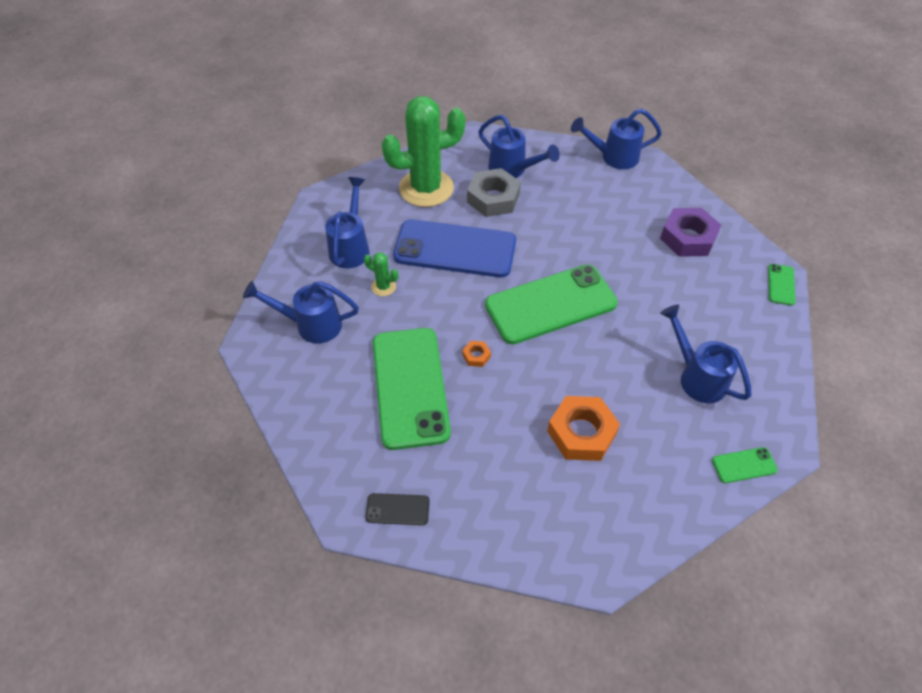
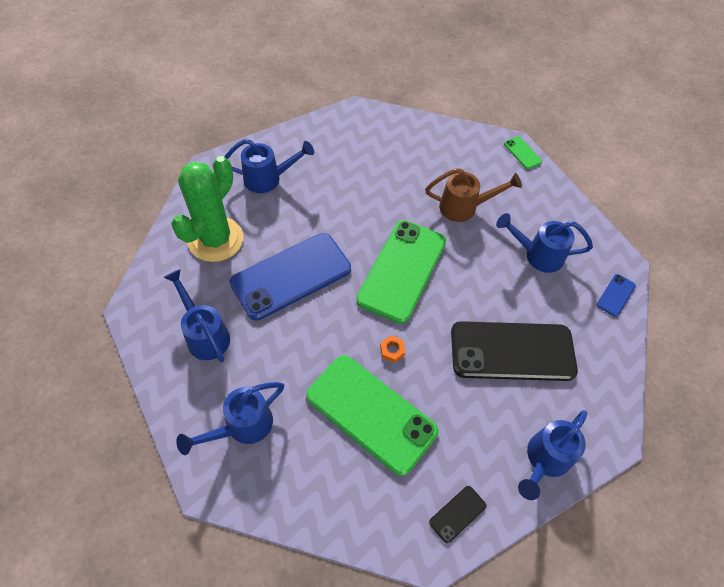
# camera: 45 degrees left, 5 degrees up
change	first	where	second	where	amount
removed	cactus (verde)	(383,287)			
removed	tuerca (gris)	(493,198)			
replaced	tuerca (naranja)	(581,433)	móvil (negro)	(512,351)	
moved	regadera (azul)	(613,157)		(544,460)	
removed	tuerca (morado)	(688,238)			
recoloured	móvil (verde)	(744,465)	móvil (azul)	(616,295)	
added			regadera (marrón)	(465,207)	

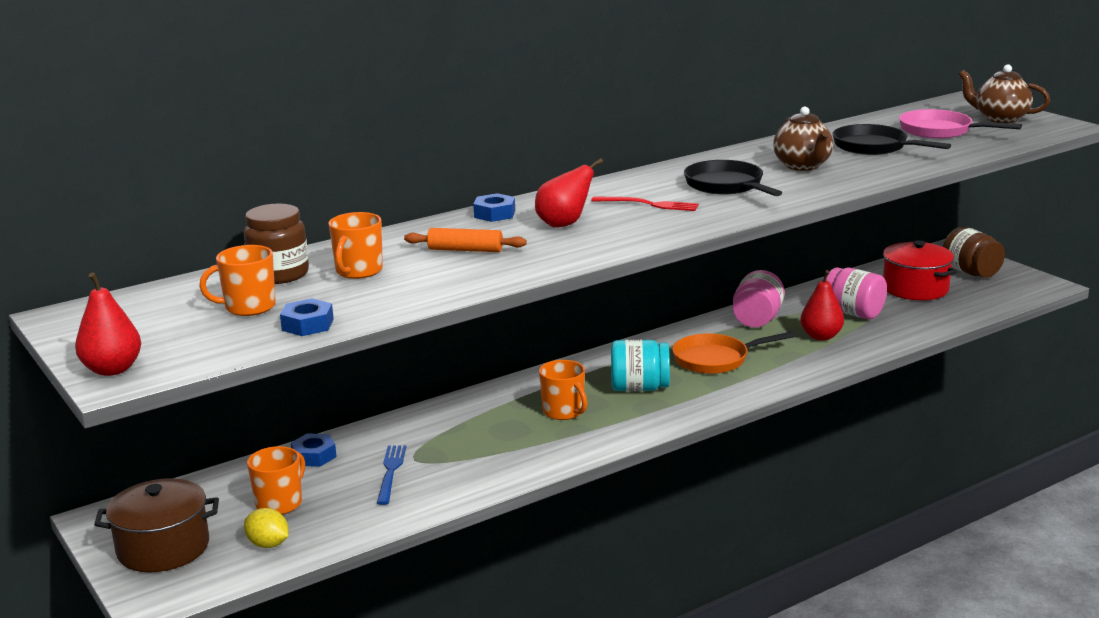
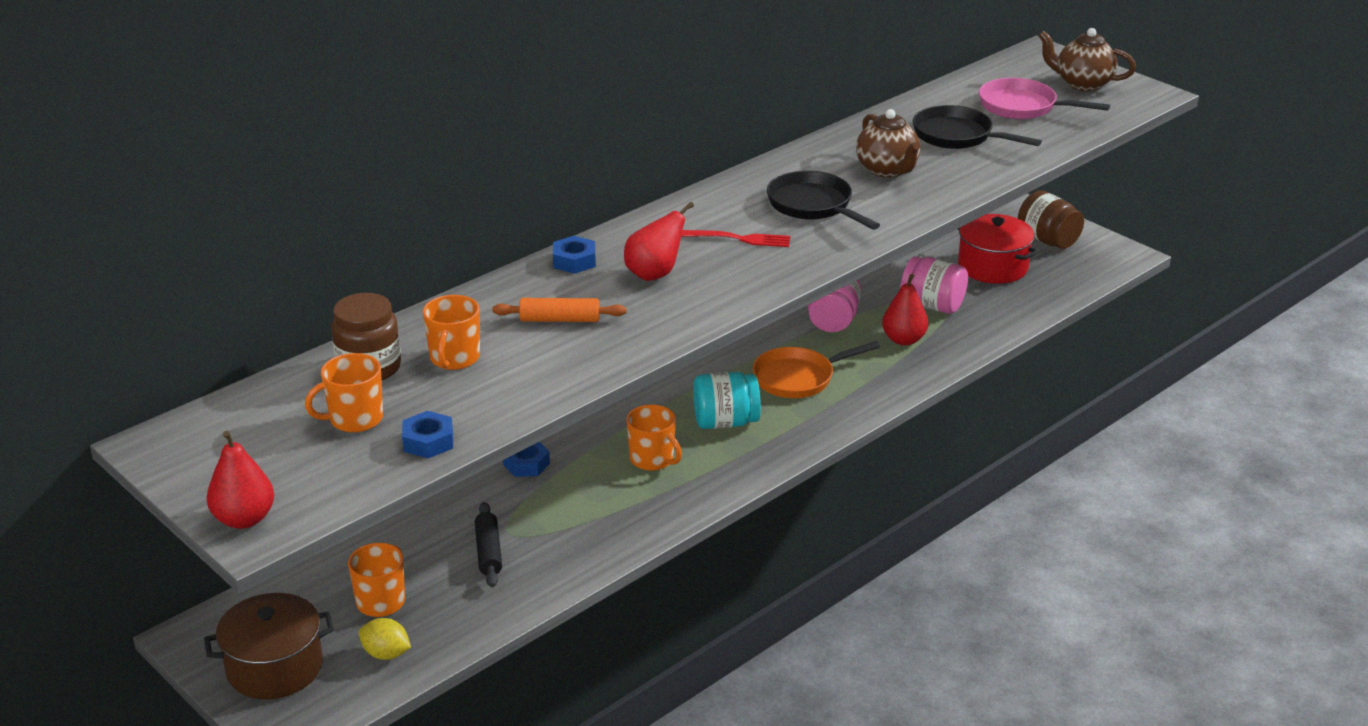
# camera: 10 degrees left, 10 degrees up
change	first	where	second	where	amount
moved	tuerca (azul)	(314,456)		(526,464)	
replaced	tenedor (azul)	(391,472)	rodillo (negro)	(488,552)	

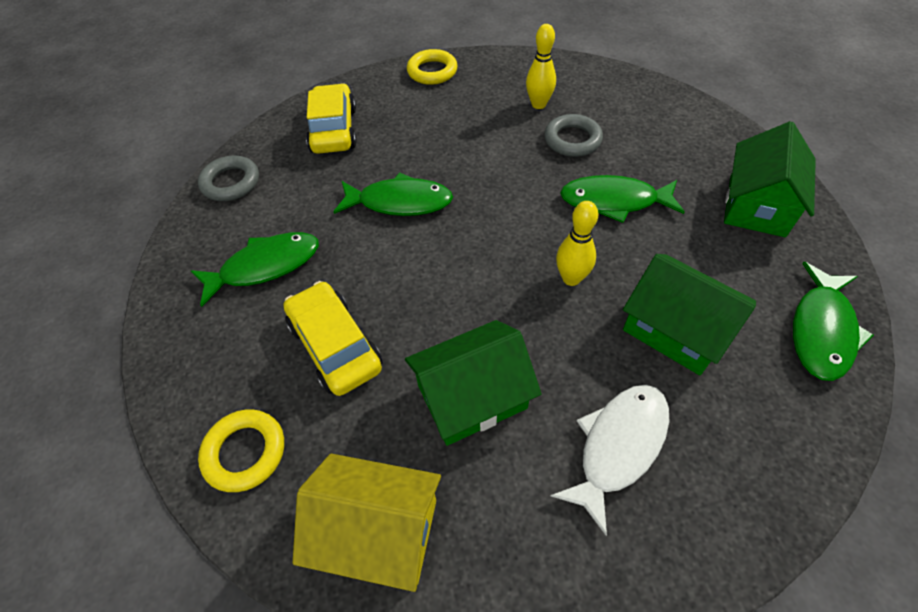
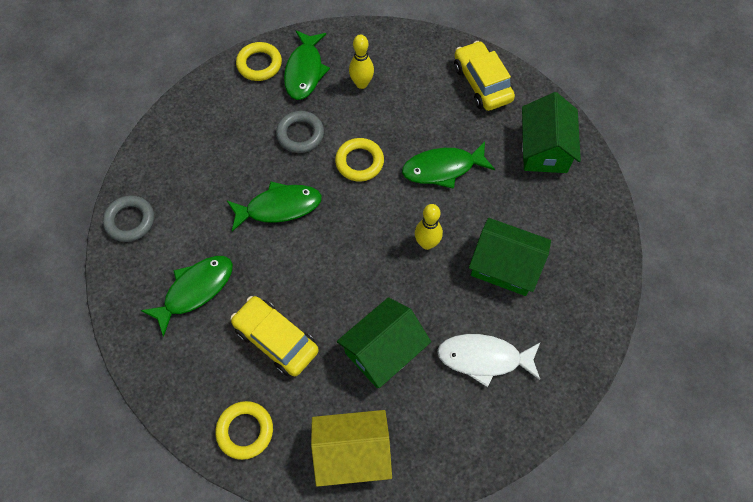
# camera: 20 degrees left, 10 degrees up
change	first	where	second	where	amount
moved	coche (amarillo)	(334,130)		(482,83)	
moved	anillo (gris)	(572,140)		(300,134)	
turned	pez (blanco)	(618,447)		(484,358)	105 degrees counterclockwise
moved	pez (verde)	(821,330)		(304,71)	
added			anillo (amarillo)	(359,162)	

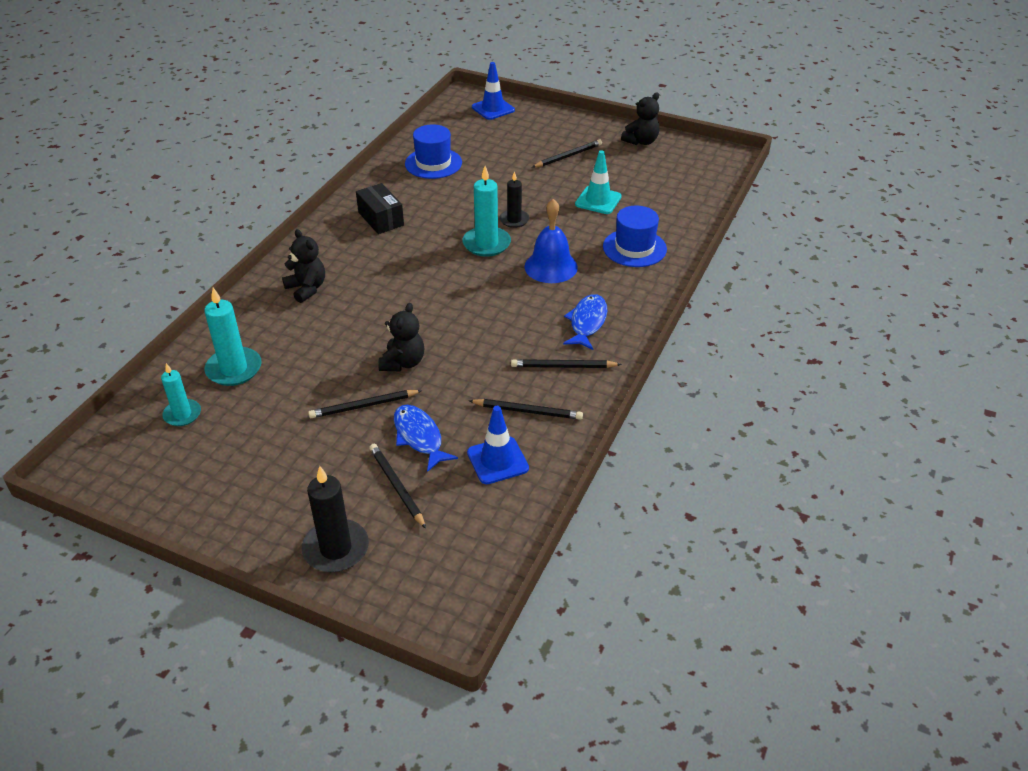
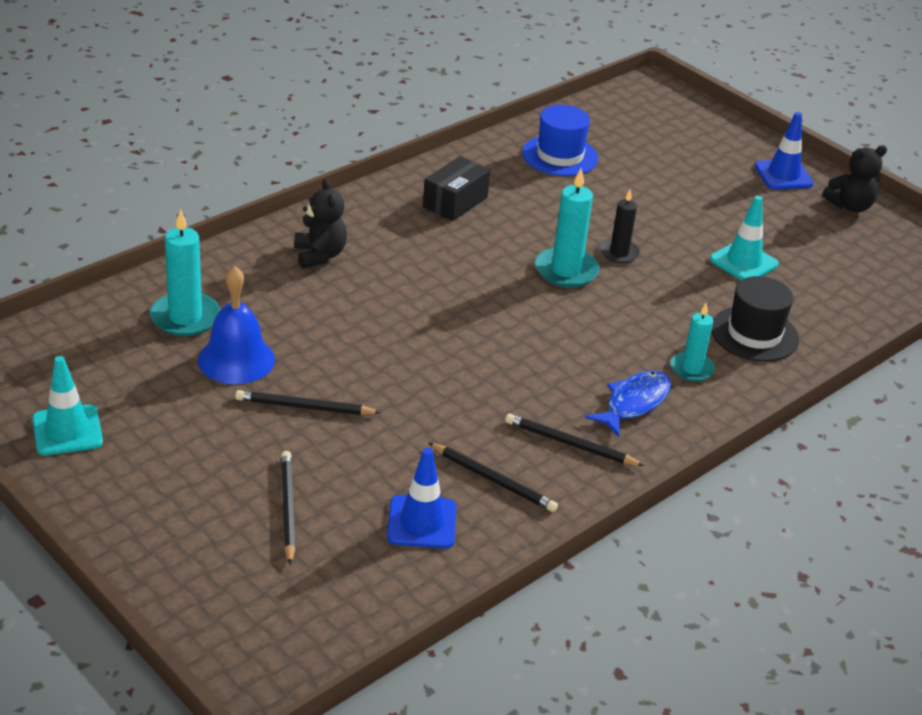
# camera: 20 degrees right, 5 degrees down
change	first	where	second	where	amount
moved	vela (turquesa)	(182,414)		(691,369)	
removed	vela (negro)	(336,548)			
turned	caja (negro)	(381,219)		(455,202)	45 degrees clockwise
removed	osito (negro)	(403,363)			
removed	pez (azul)	(419,437)			
moved	cono de tráfico (azul)	(493,109)		(783,175)	
moved	campana (azul)	(551,267)		(236,359)	
removed	lápiz (negro)	(568,156)			
recoloured	sombrero (azul)	(634,248)	sombrero (negro)	(754,334)	
added			cono de tráfico (turquesa)	(67,430)	

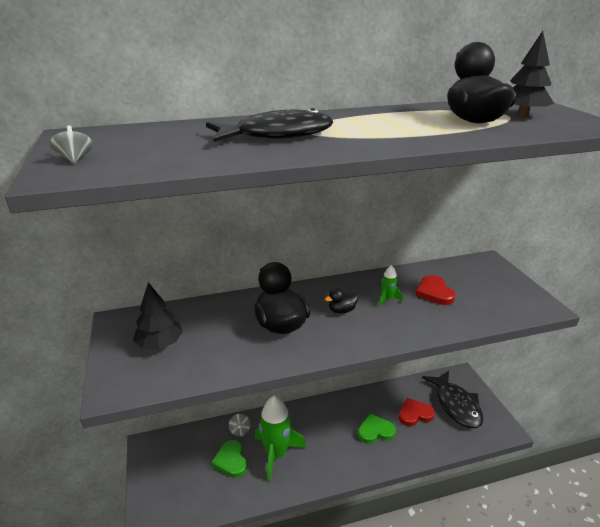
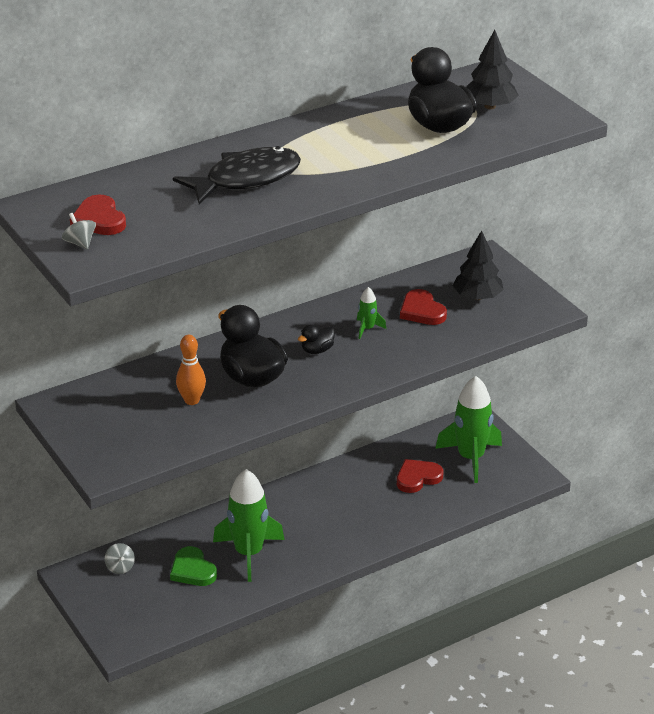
# camera: 15 degrees left, 5 degrees up
change	first	where	second	where	amount
moved	árbol (negro)	(160,344)		(477,297)	
moved	peonza (gris)	(240,430)		(120,567)	
removed	corazón (verde)	(375,431)			
replaced	pez (negro)	(456,405)	cohete (verde)	(471,458)	
added			corazón (rojo)	(99,219)	
added			bolo (naranja)	(192,400)	

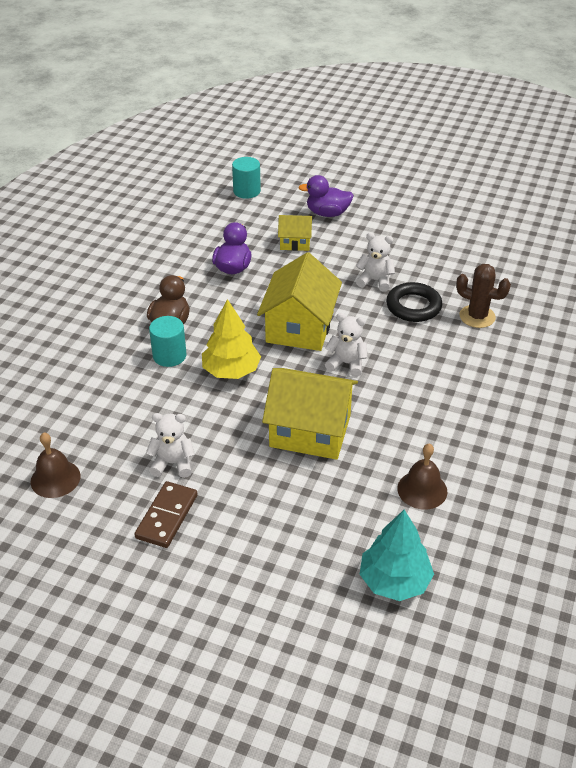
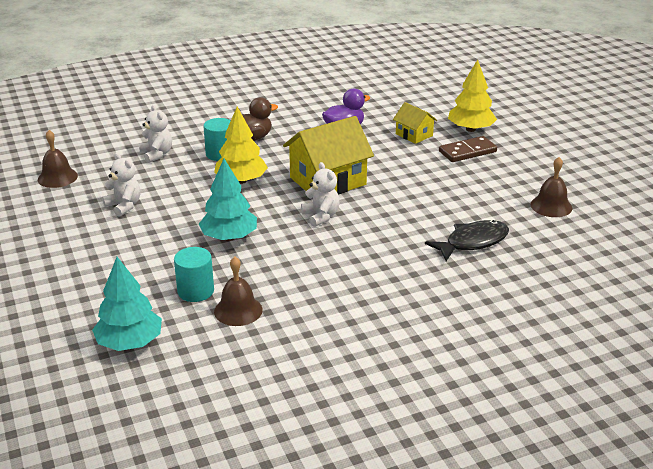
# camera: 45 degrees right, 10 degrees down
change	first	where	second	where	amount
moved	ficha de dominó (marrón)	(167,516)		(467,152)	
moved	cilindro (turquesa)	(246,191)		(195,291)	
replaced	casa (amarillo)	(310,431)	árbol (turquesa)	(229,237)	
replaced	pato (morado)	(327,213)	árbol (amarillo)	(471,129)	
moved	osito (blanco)	(375,281)		(157,154)	
removed	anillo (negro)	(413,306)			
replaced	cactus (marrón)	(477,316)	pez (negro)	(472,242)	
added			campana (marrón)	(551,206)	

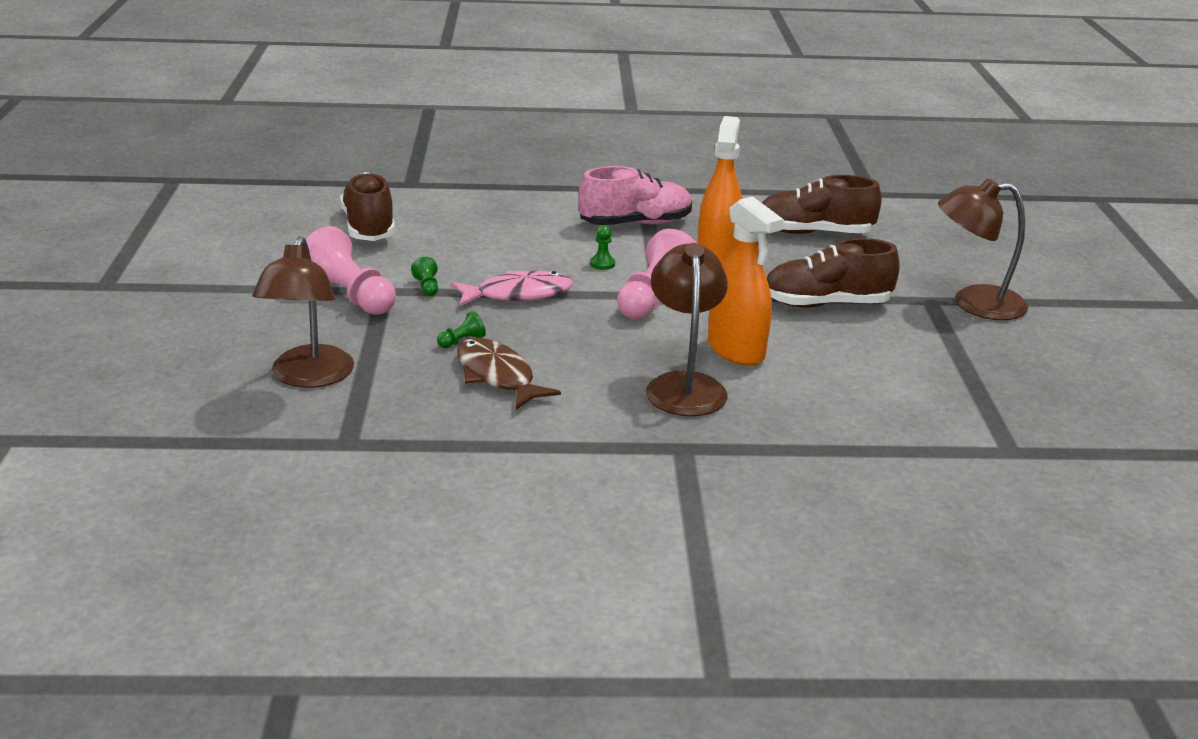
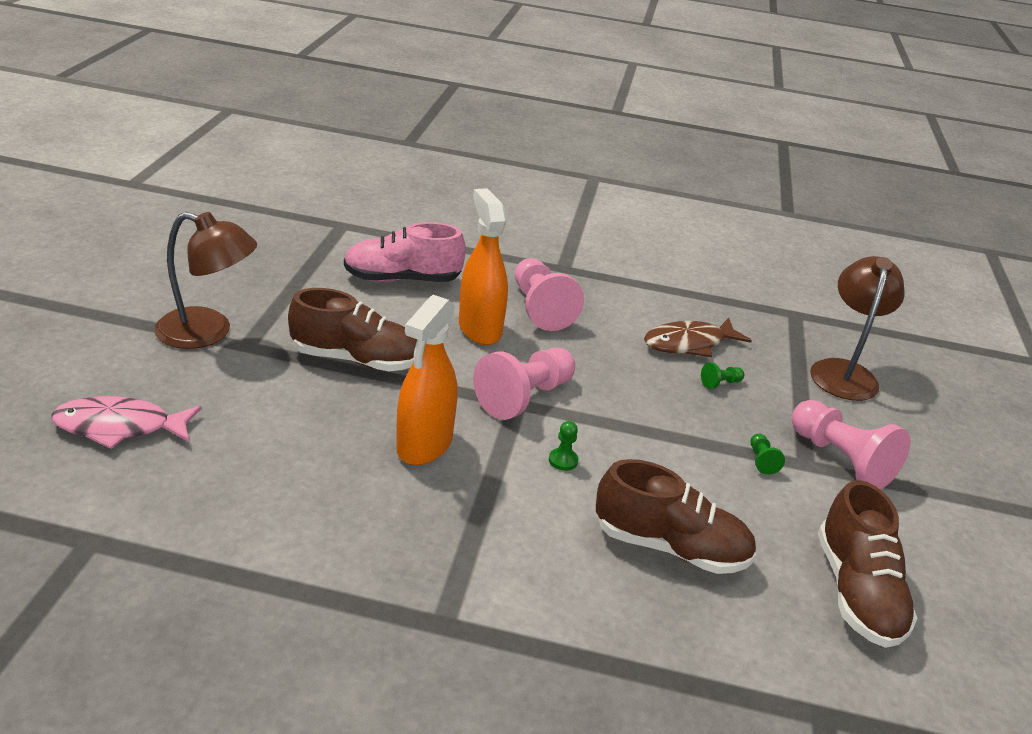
# camera: 170 degrees left, 5 degrees up
change	first	where	second	where	amount
moved	pez (rosa)	(518,294)		(120,427)	
turned	pez (marrón)	(497,376)		(689,344)	90 degrees clockwise
moved	zapato (rosa)	(635,224)		(402,279)	
replaced	lámpara (marrón)	(684,385)	peón (rosa)	(540,308)	
moved	zapato (marrón)	(814,233)		(670,547)	

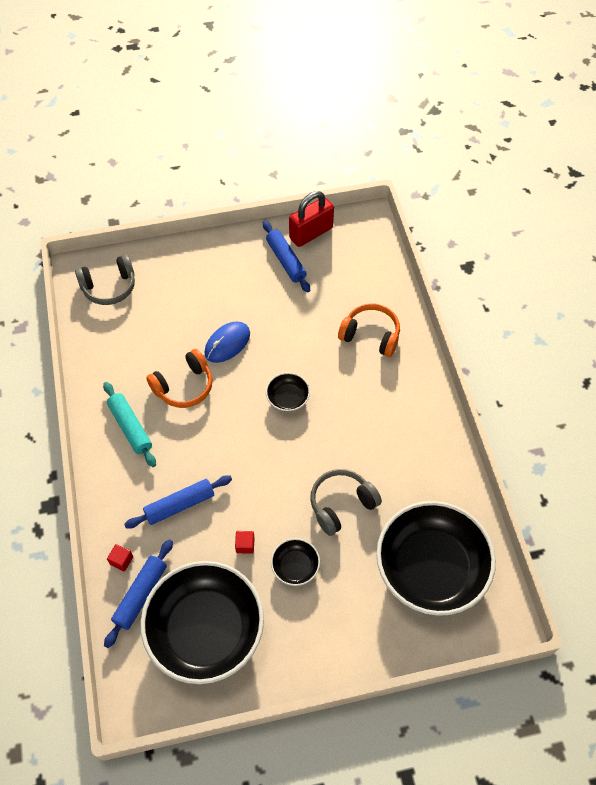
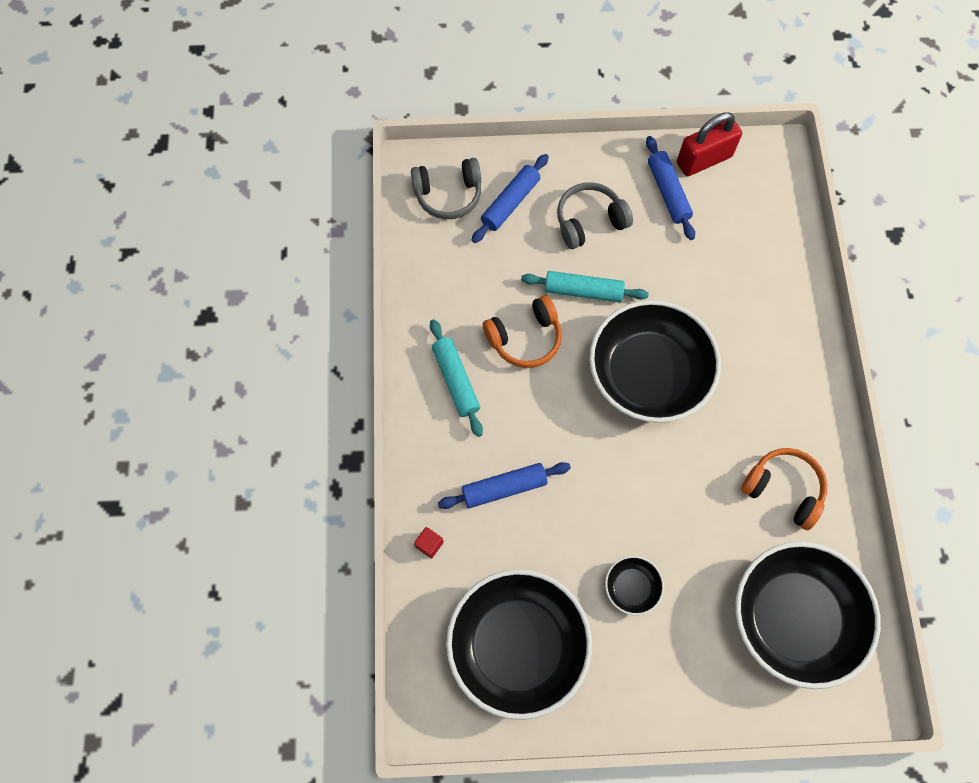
# camera: 10 degrees right, 10 degrees up
change	first	where	second	where	amount
moved	rodillo (azul)	(141,595)		(510,203)	
replaced	ratón (azul)	(227,343)	rodillo (turquesa)	(583,291)	
removed	cubo (rojo)	(245,545)			
resized	cuenco (negro)	(288,398)		(648,374)	x2.36
moved	auriculares (gris)	(341,504)		(589,221)	
moved	auriculares (naranja)	(370,335)		(783,489)	

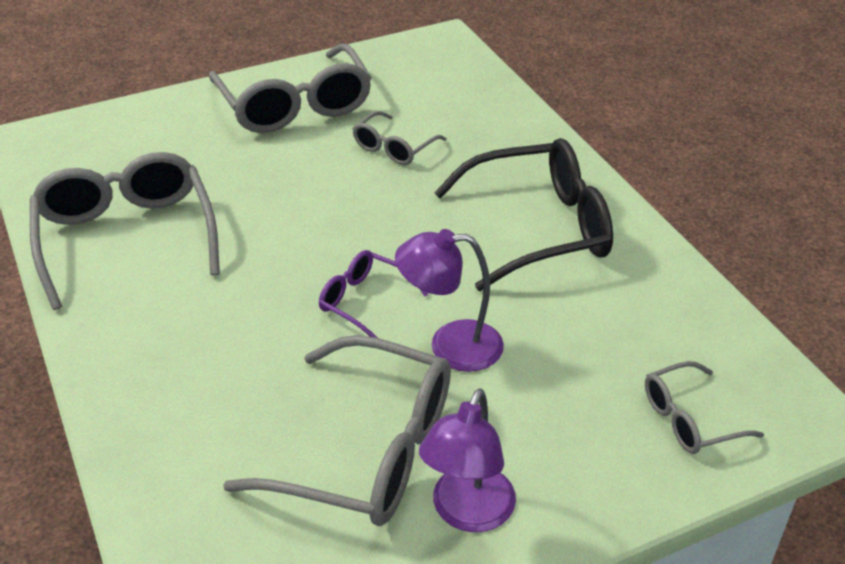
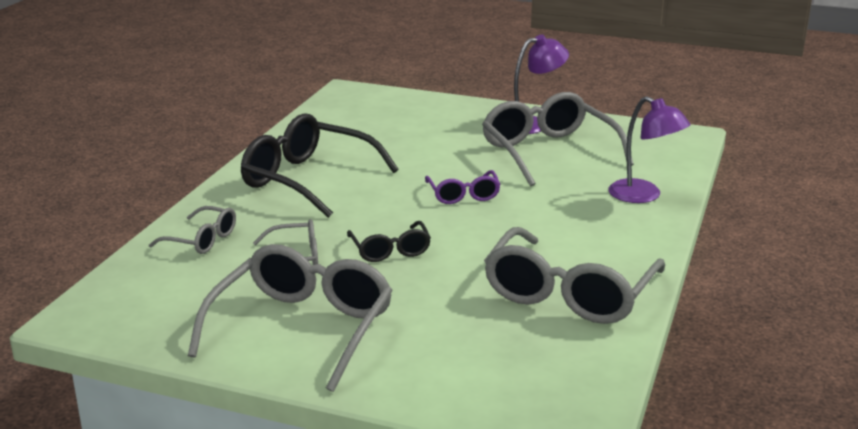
# camera: 135 degrees left, 15 degrees down
change	first	where	second	where	amount
moved	lámpara (morado)	(450,346)		(644,196)	
moved	gafas (gris)	(689,419)		(202,240)	
added			gafas (negro)	(390,250)	

